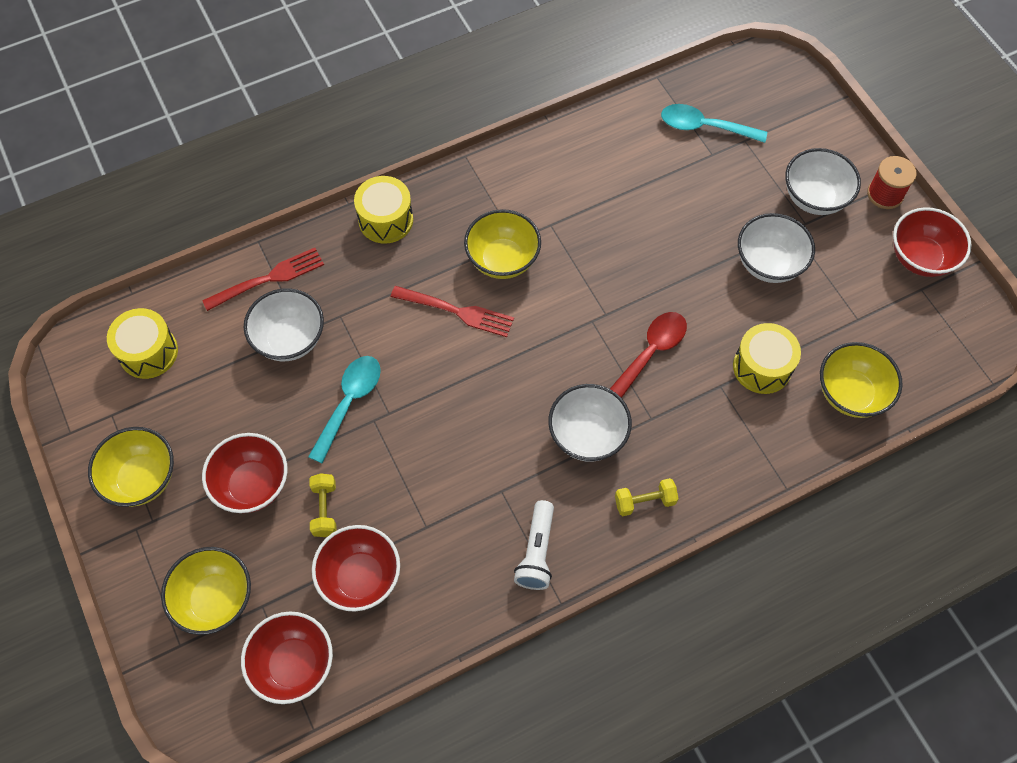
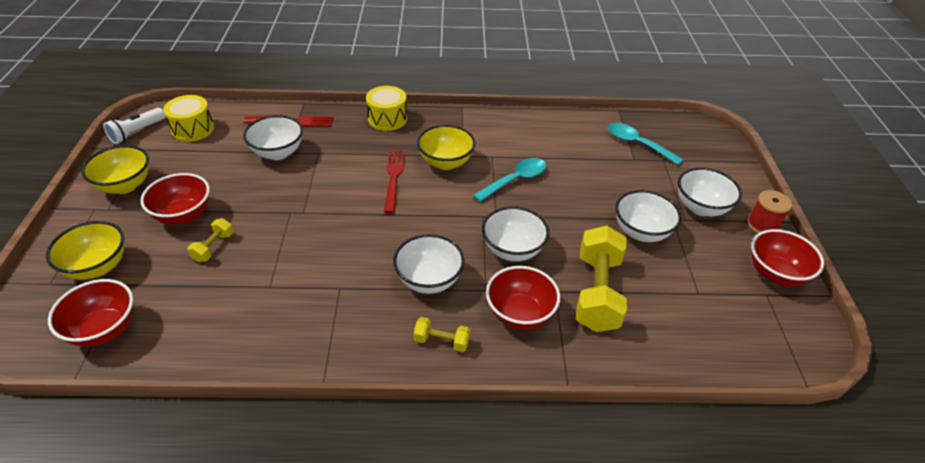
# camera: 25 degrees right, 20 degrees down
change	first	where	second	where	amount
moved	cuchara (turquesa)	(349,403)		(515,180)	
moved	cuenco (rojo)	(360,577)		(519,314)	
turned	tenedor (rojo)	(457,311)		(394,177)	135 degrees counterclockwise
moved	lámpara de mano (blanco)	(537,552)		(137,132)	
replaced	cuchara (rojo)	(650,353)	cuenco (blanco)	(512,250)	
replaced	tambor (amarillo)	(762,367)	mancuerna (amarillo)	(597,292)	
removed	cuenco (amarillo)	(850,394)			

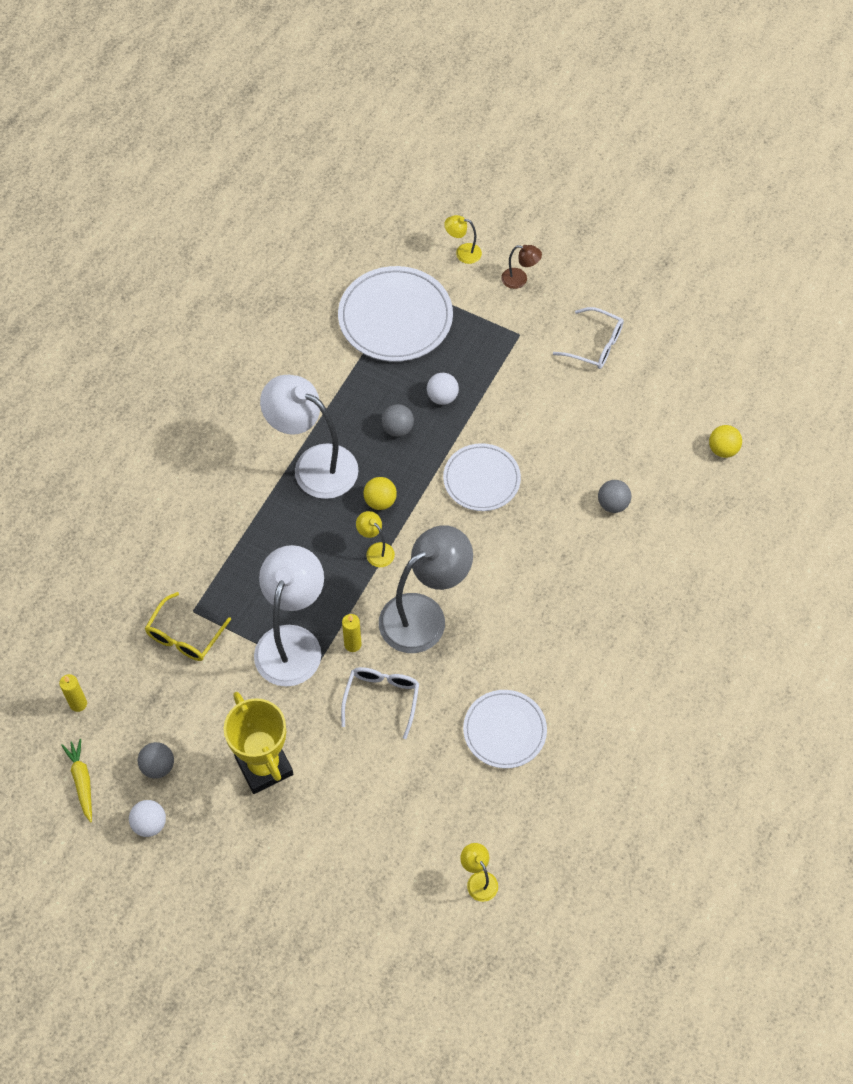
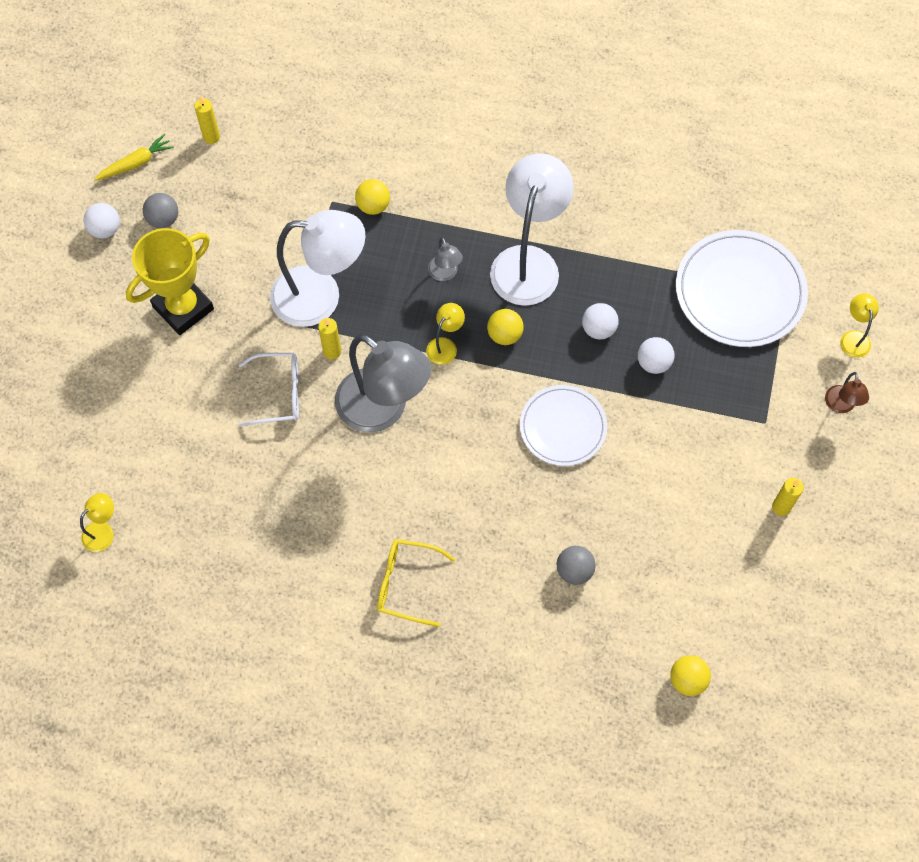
# camera: 75 degrees right, 5 degrees up
change	first	where	second	where	amount
moved	gafas (amarillo)	(184,636)		(406,584)	
recoloured	pelota (gris)	(397,429)	pelota (blanco)	(598,329)	
removed	plato (blanco)	(504,730)			
replaced	gafas (blanco)	(595,345)	vela (amarillo)	(781,507)	
added			pelota (amarillo)	(373,206)	
added			lámpara (gris)	(445,274)	

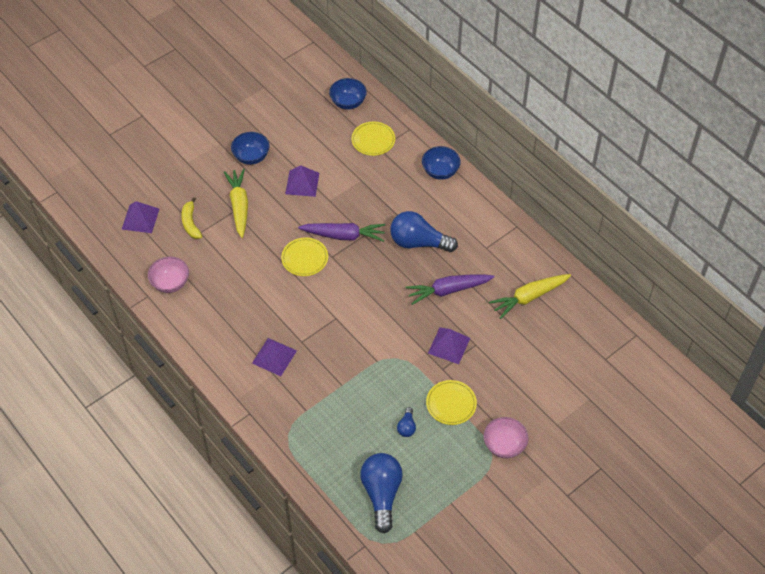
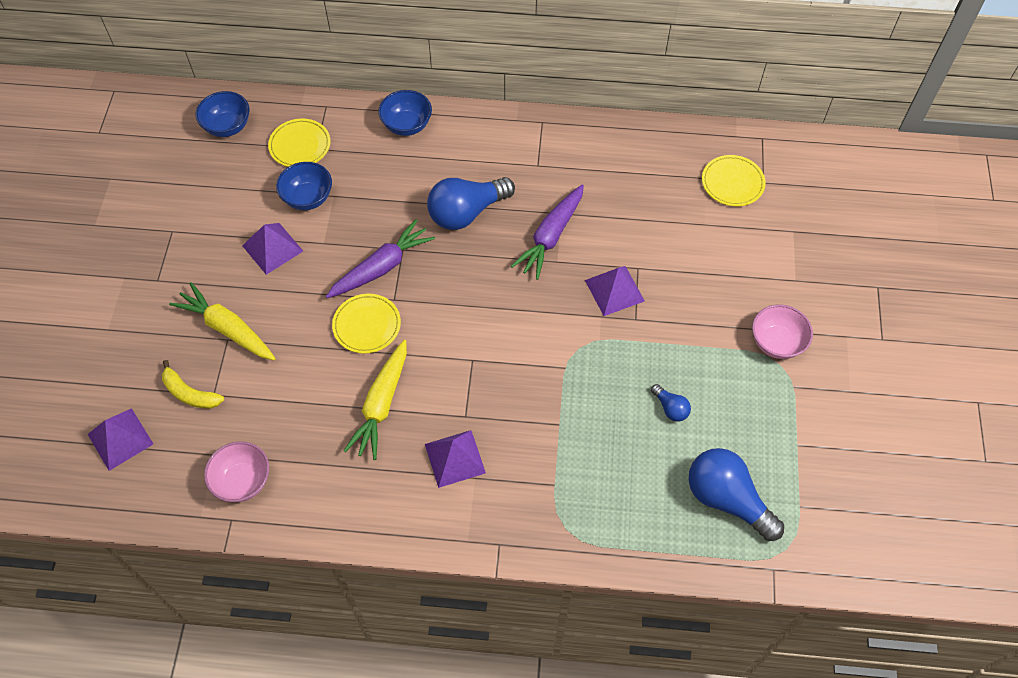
# camera: 45 degrees left, 5 degrees up
change	first	where	second	where	amount
moved	cuenco (azul)	(251,157)		(308,198)	
moved	plato (amarillo)	(451,404)		(732,183)	
moved	zanahoria (amarillo)	(529,297)		(381,404)	

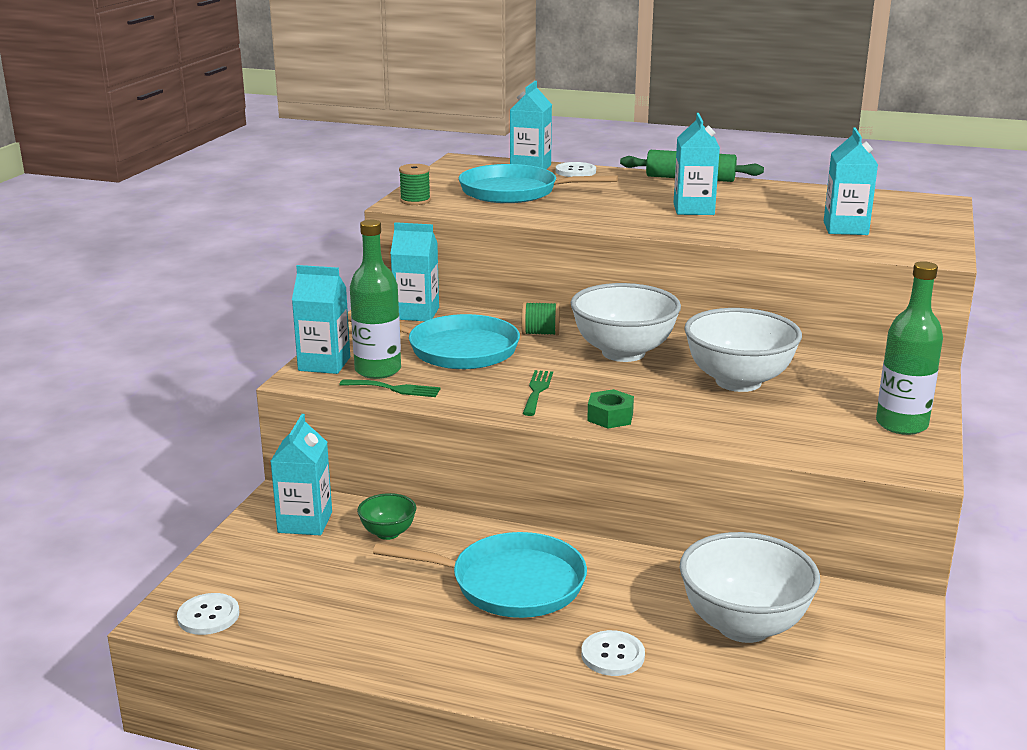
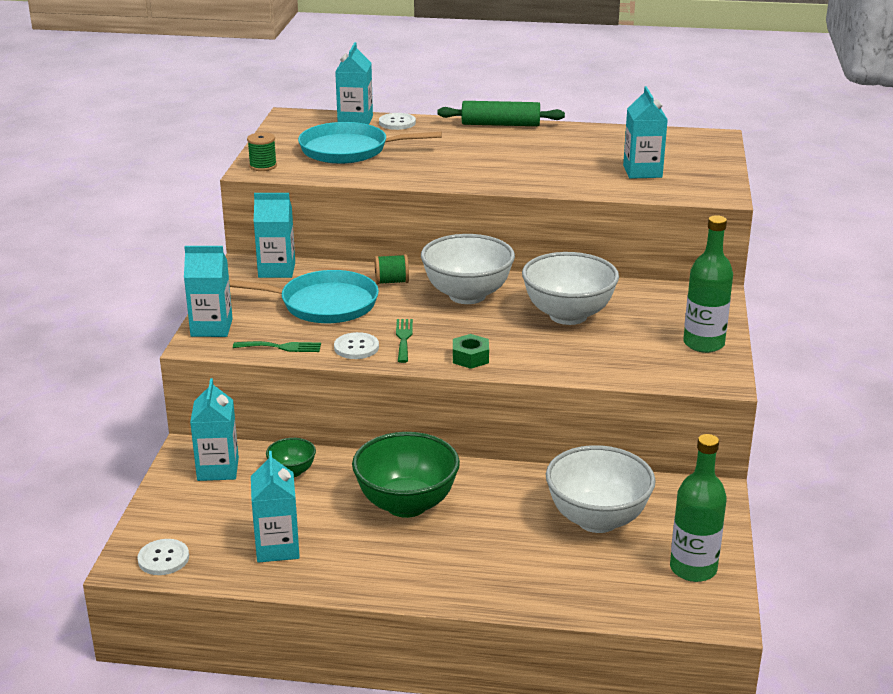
# camera: 10 degrees left, 5 degrees up
change	first	where	second	where	amount
moved	botella (verde)	(378,370)		(693,569)	
replaced	sartén (turquesa)	(511,583)	cuenco (verde)	(406,504)	
moved	botón (blanco)	(612,655)		(356,347)	
moved	cartón de leche (turquesa)	(693,209)		(277,548)	

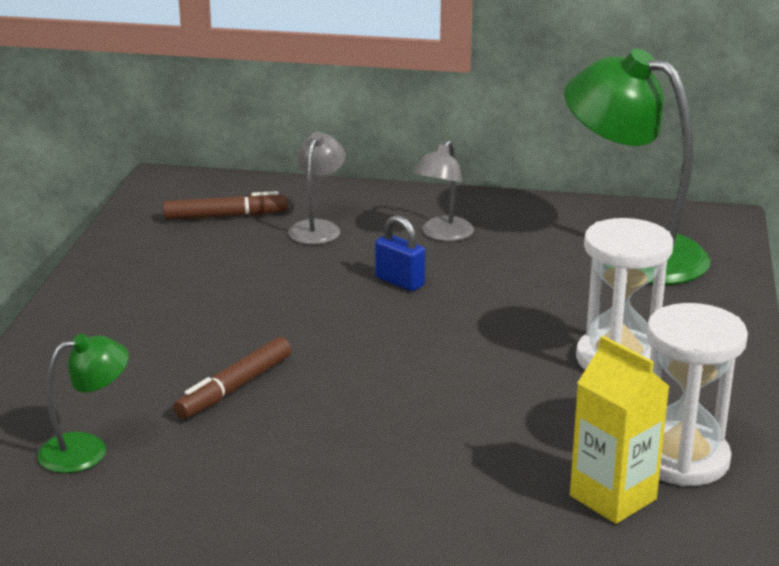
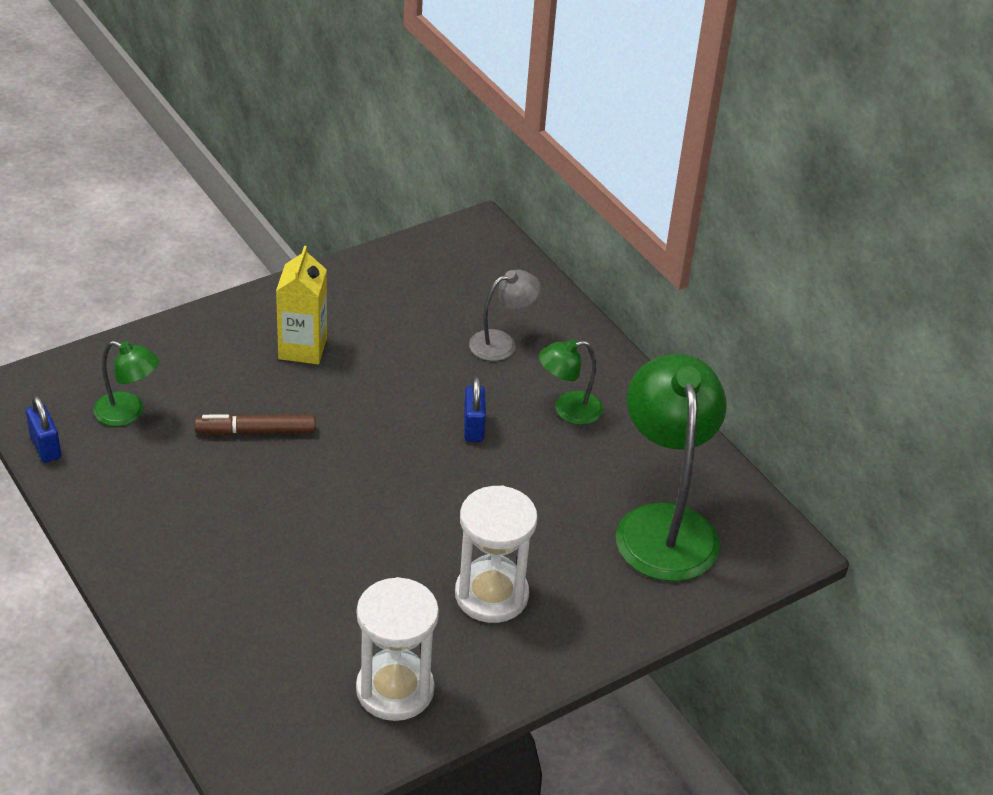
# camera: 45 degrees right, 15 degrees up
change	first	where	second	where	amount
removed	rotulador (marrón)	(225,216)			
recoloured	lámpara (gris)	(443,235)	lámpara (verde)	(568,410)	
moved	cartón de leche (amarillo)	(613,497)		(302,348)	
added			candado (azul)	(45,447)	

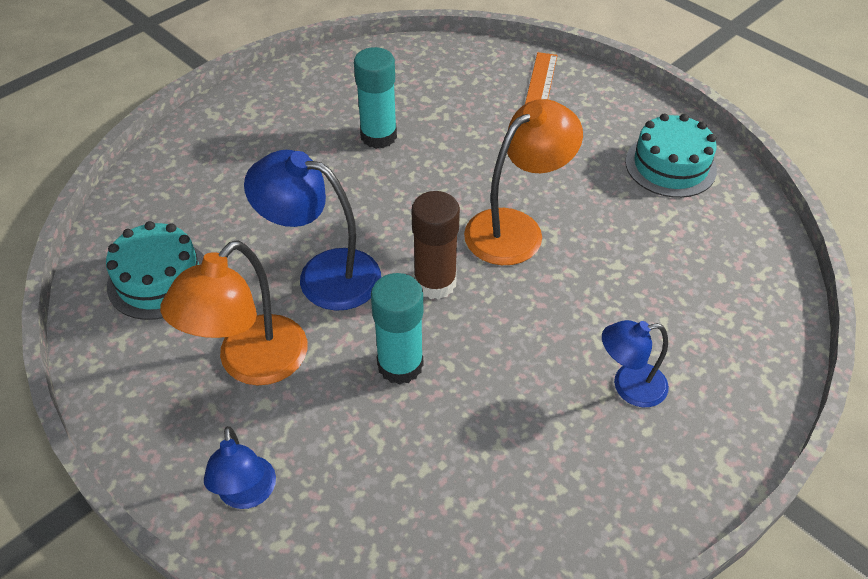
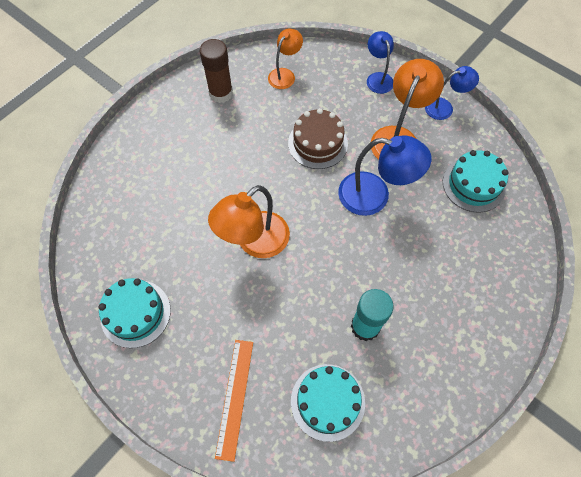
# camera: 175 degrees right, 15 degrees up
change	first	where	second	where	amount
replaced	barra de pegamento (turquesa)	(400,365)	tarta (marrón)	(317,143)	
moved	barra de pegamento (marrón)	(435,283)		(221,93)	
moved	lámpara (azul)	(628,386)		(444,107)	
added			lámpara (naranja)	(285,74)	
added			tarta (turquesa)	(327,402)	

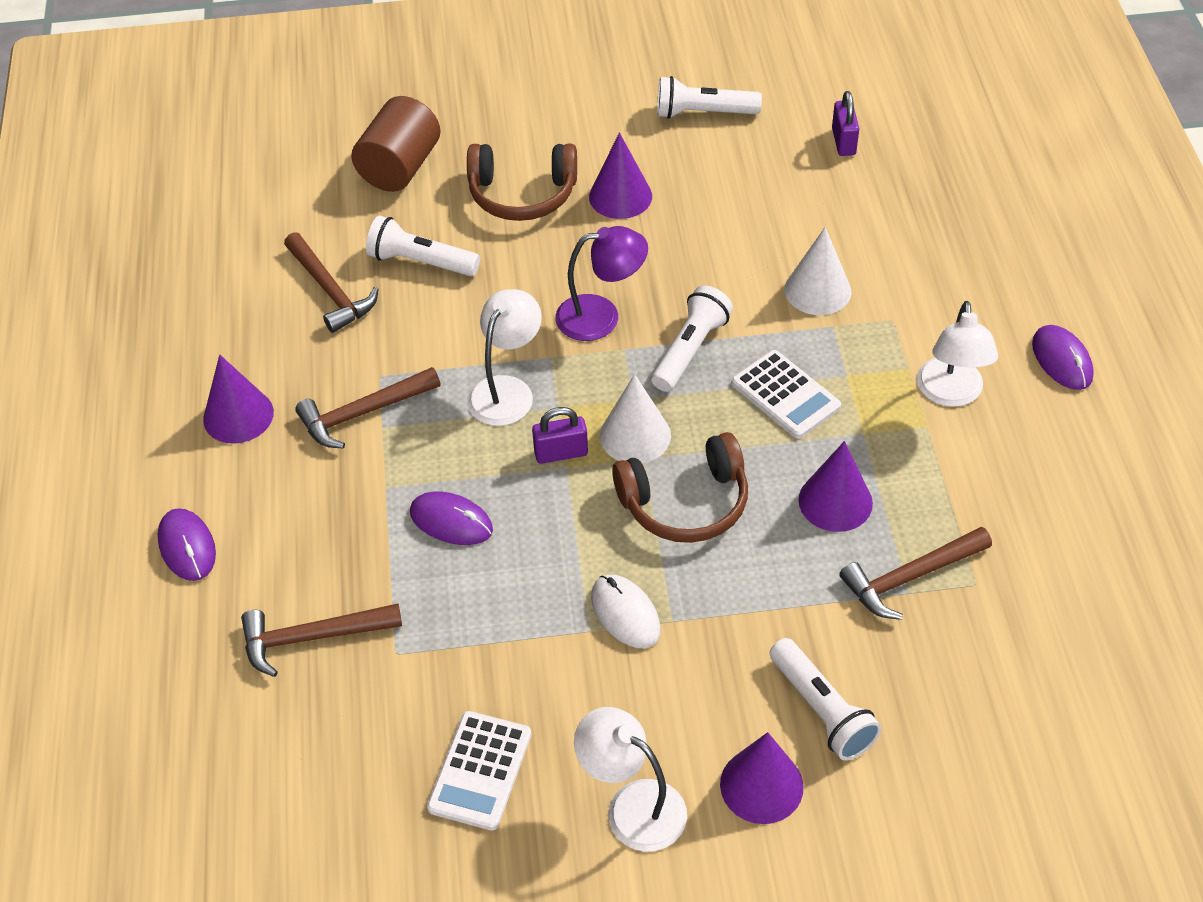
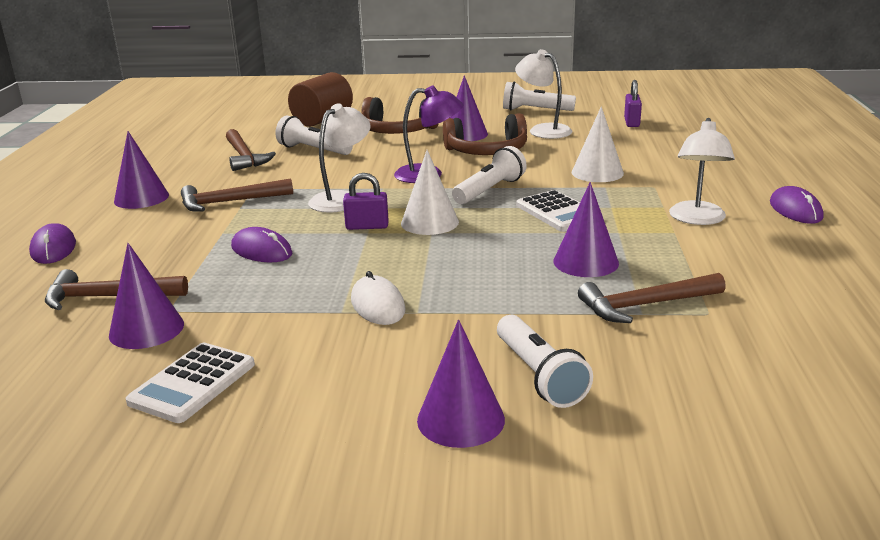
# camera: 10 degrees right, 25 degrees down
change	first	where	second	where	amount
moved	lámpara (blanco)	(632,805)		(543,130)	
moved	auriculares (marrón)	(685,502)		(487,151)	
added			cono (morado)	(146,329)	

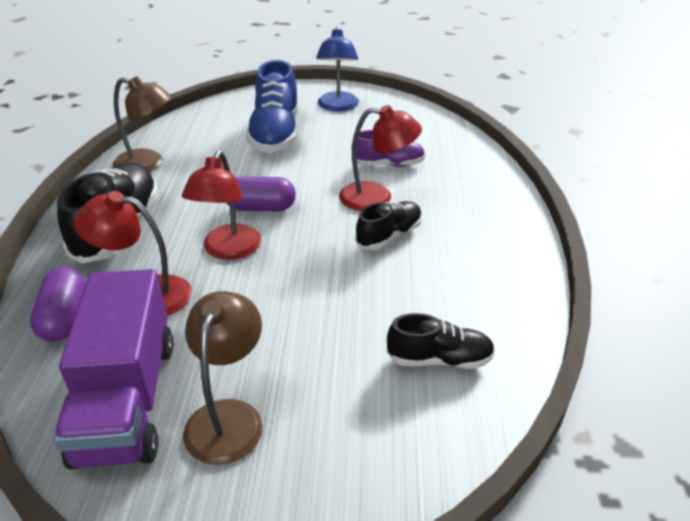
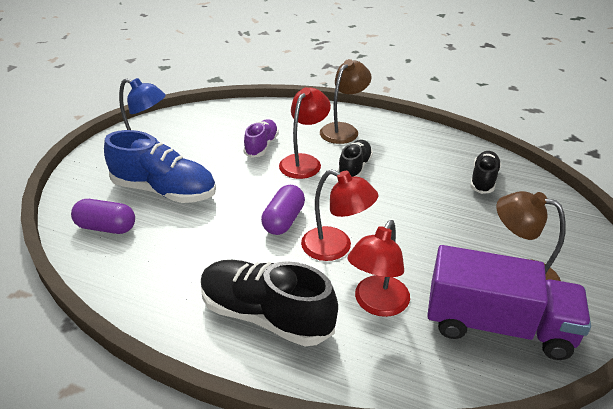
# camera: 70 degrees left, 0 degrees up
change	first	where	second	where	amount
moved	cápsula (morado)	(64,318)		(106,227)	
moved	lámpara (marrón)	(148,164)		(343,130)	
turned	zapato (negro)	(389,236)		(354,168)	45 degrees clockwise

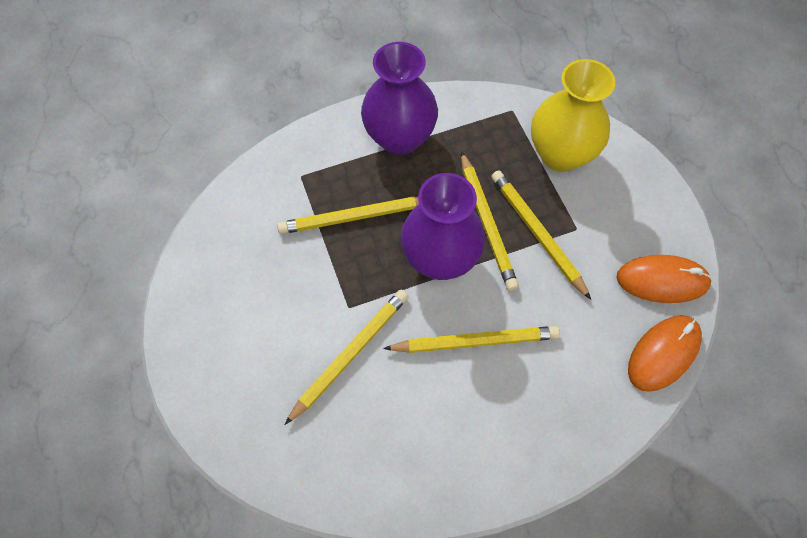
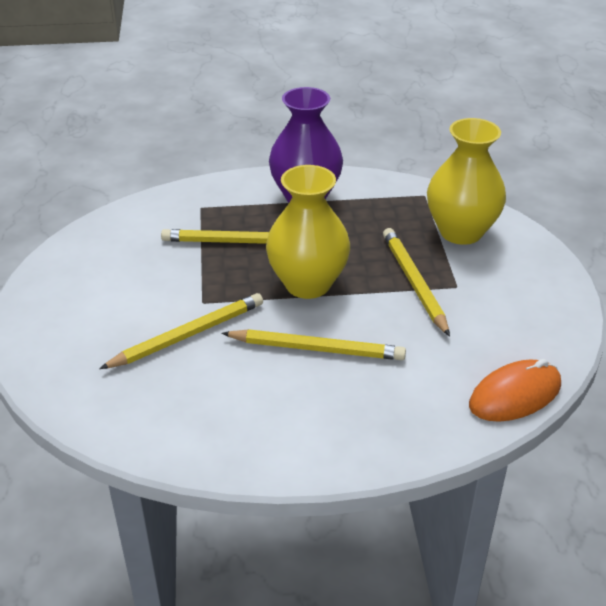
# camera: 15 degrees right, 25 degrees down
change	first	where	second	where	amount
recoloured	florero (morado)	(440,259)	florero (amarillo)	(308,284)	
removed	lápiz (amarillo)	(487,223)			
removed	ratón (naranja)	(662,281)			

